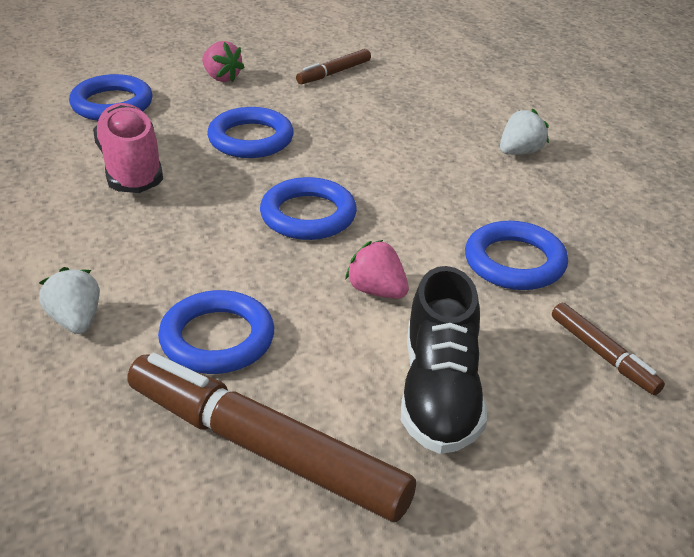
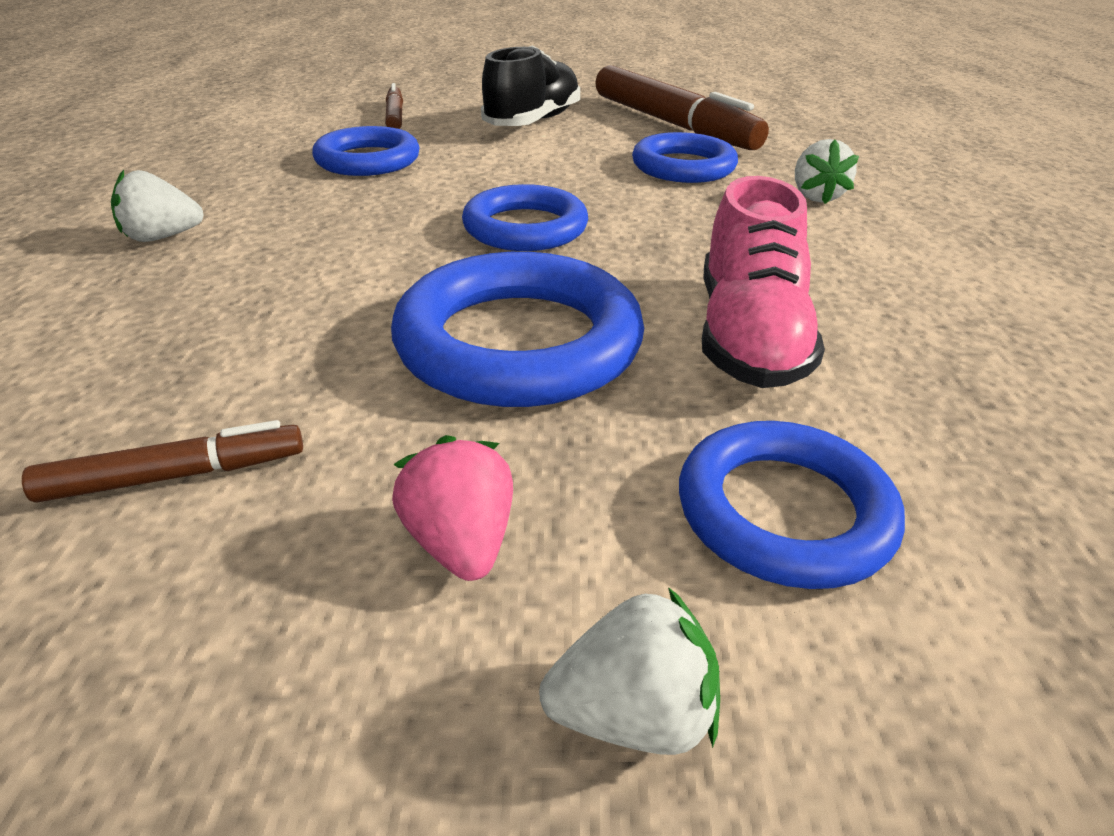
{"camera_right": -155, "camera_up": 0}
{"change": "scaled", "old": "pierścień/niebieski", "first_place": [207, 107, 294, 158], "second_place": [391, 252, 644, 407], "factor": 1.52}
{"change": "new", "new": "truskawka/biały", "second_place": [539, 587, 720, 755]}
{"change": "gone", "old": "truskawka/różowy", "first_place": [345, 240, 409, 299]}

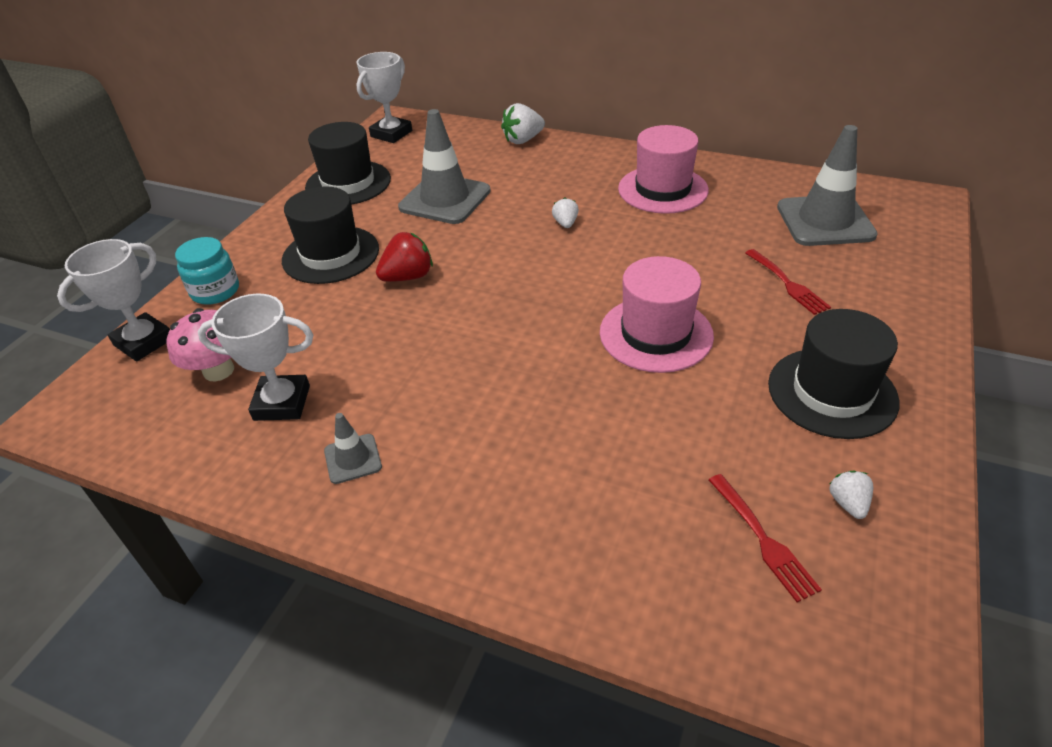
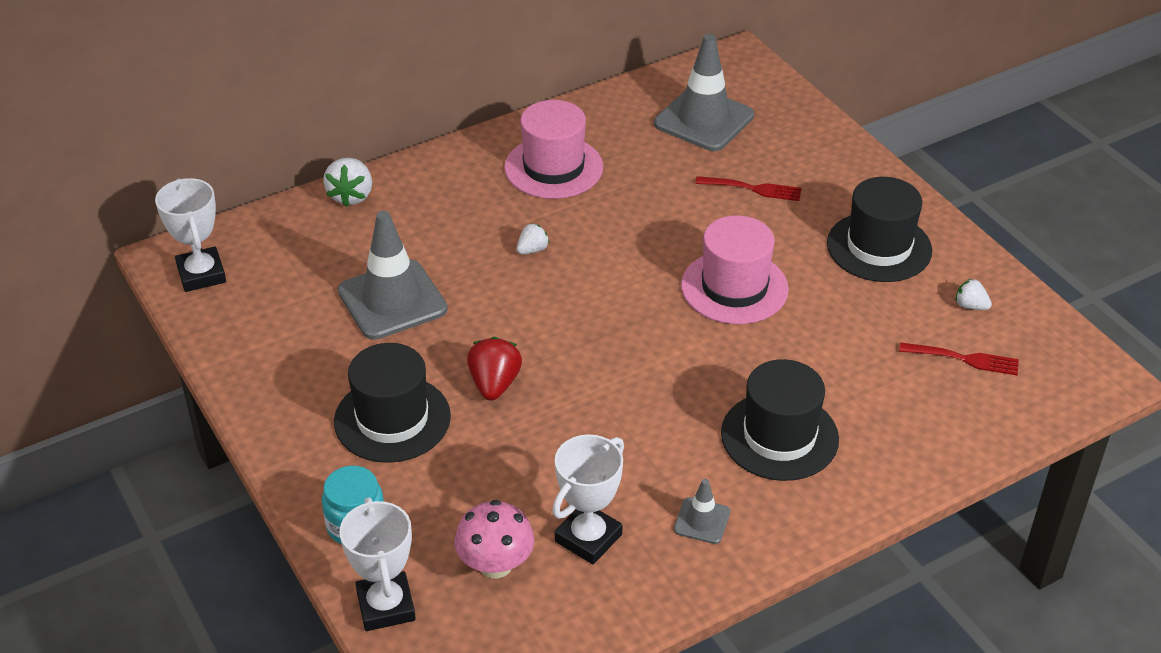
{"camera_right": -55, "camera_up": 0}
{"change": "rotated", "old": "truskawka/biały", "first_place": [552, 198, 579, 228], "second_place": [517, 223, 550, 254], "degrees": 105}
{"change": "shifted", "old": "kapelusz/czarny", "first_place": [305, 122, 391, 205], "second_place": [721, 359, 839, 481]}

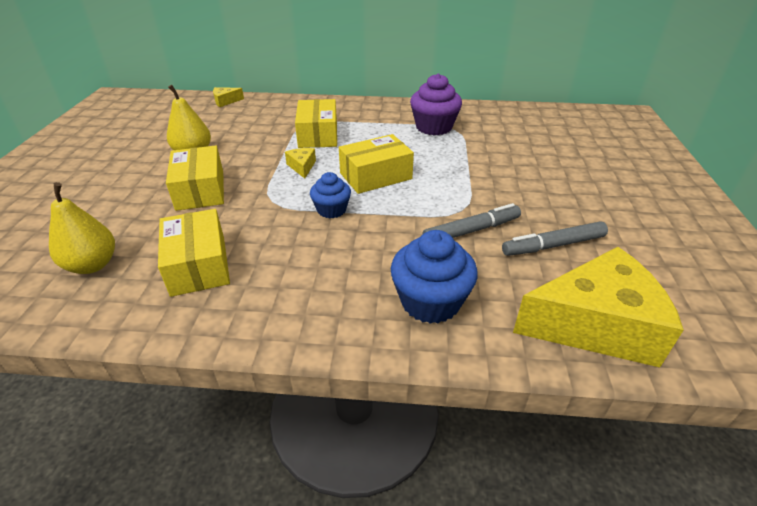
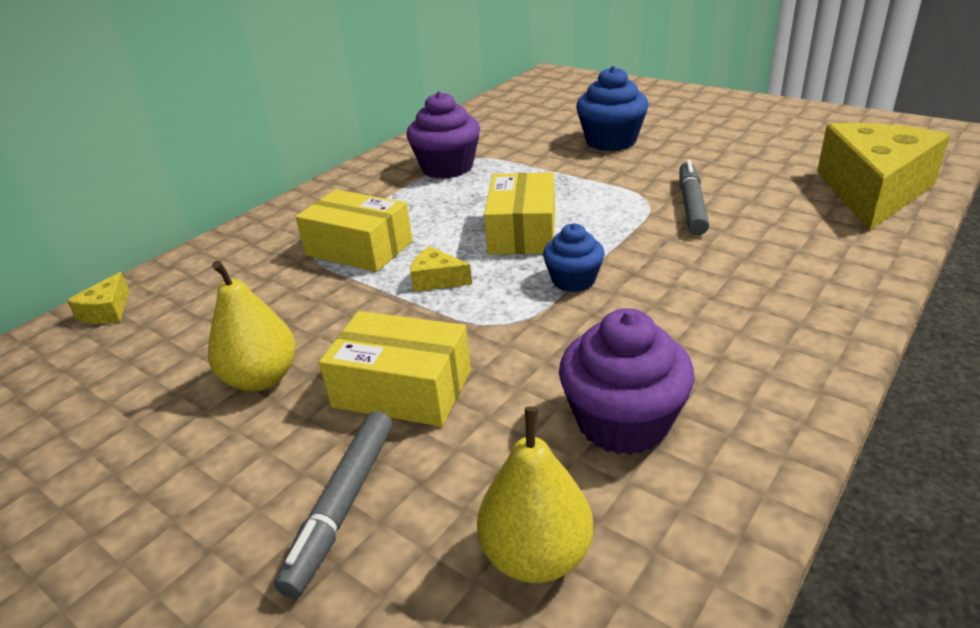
{"camera_right": -55, "camera_up": -5}
{"change": "shifted", "old": "flamaster/szary", "first_place": [502, 222, 608, 256], "second_place": [274, 411, 392, 598]}
{"change": "swapped", "old": "pudełko/żółty", "new": "muffinka/fioletowy", "first_place": [158, 209, 230, 297], "second_place": [559, 308, 695, 455]}
{"change": "shifted", "old": "muffinka/niebieski", "first_place": [391, 230, 478, 324], "second_place": [576, 66, 649, 151]}

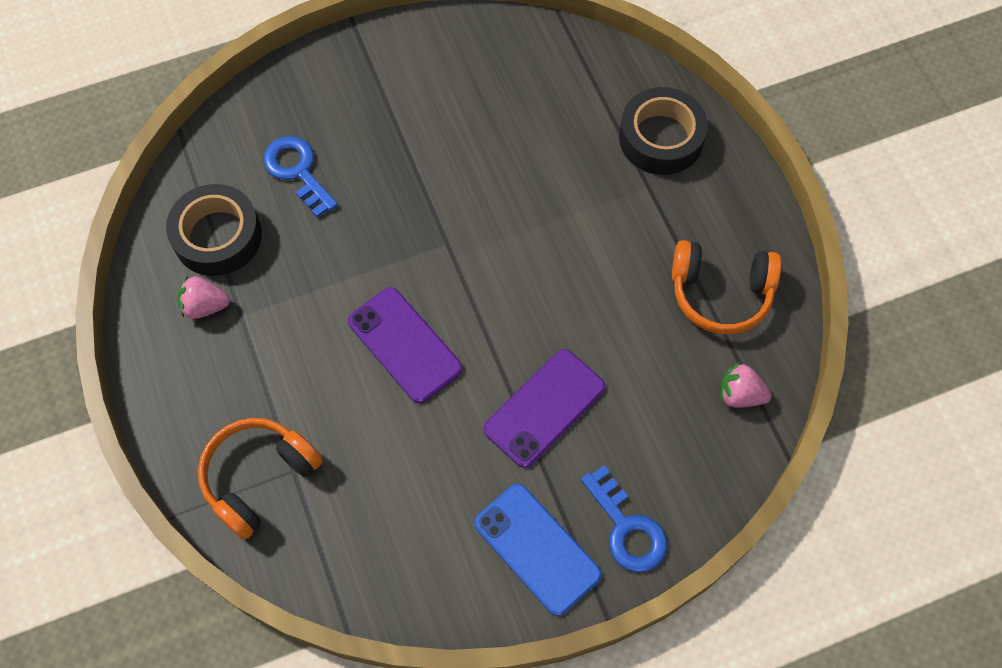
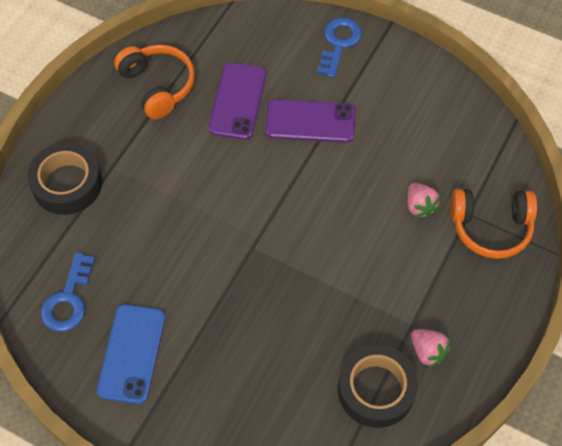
{"camera_right": -130, "camera_up": -5}
{"change": "shifted", "old": "klucz/niebieski", "first_place": [263, 136, 338, 218], "second_place": [41, 252, 95, 332]}
{"change": "shifted", "old": "telefon/niebieski", "first_place": [474, 484, 602, 616], "second_place": [97, 304, 165, 404]}
{"change": "shifted", "old": "telefon/fioletowy", "first_place": [348, 287, 462, 403], "second_place": [208, 63, 267, 140]}
{"change": "shifted", "old": "truskawka/różowy", "first_place": [720, 362, 772, 408], "second_place": [407, 183, 440, 218]}

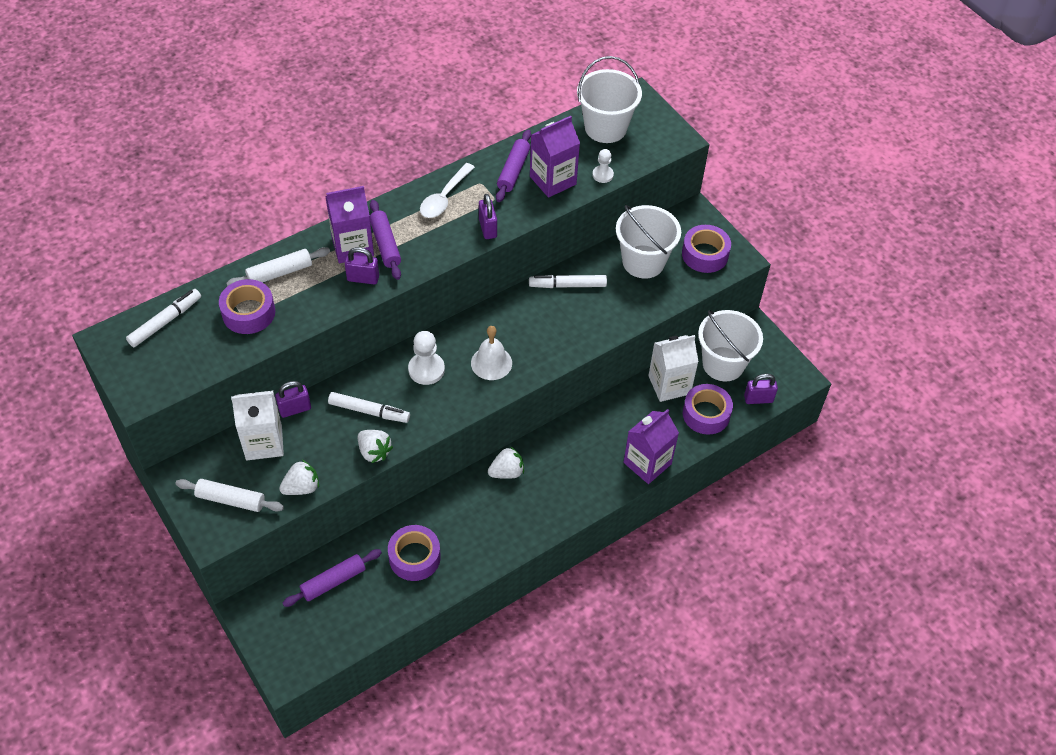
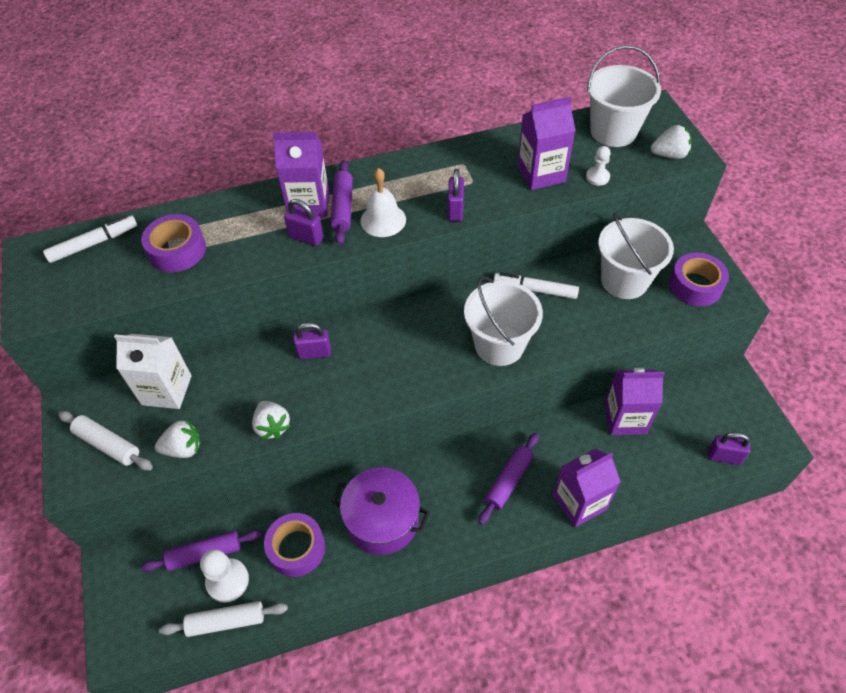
{"camera_right": 20, "camera_up": 0}
{"change": "shifted", "old": "wałek do ciasta/biały", "first_place": [226, 247, 330, 286], "second_place": [159, 601, 288, 637]}
{"change": "shifted", "old": "pionek/biały", "first_place": [408, 331, 445, 385], "second_place": [200, 549, 249, 603]}
{"change": "shifted", "old": "kłódka/fioletowy", "first_place": [275, 381, 311, 418], "second_place": [294, 322, 331, 359]}
{"change": "new", "new": "garnek/fioletowy", "second_place": [332, 467, 430, 555]}
{"change": "shifted", "old": "dzwonek/biały", "first_place": [471, 326, 512, 380], "second_place": [360, 168, 406, 237]}
{"change": "shifted", "old": "wiadro/biały", "first_place": [698, 310, 763, 381], "second_place": [464, 276, 543, 366]}
{"change": "shifted", "old": "wałek do ciasta/fioletowy", "first_place": [496, 130, 531, 202], "second_place": [478, 433, 539, 525]}
{"change": "repainted", "old": "karton mleka/biały", "new": "karton mleka/fioletowy", "first_place": [648, 335, 699, 402], "second_place": [604, 368, 665, 435]}
{"change": "shifted", "old": "truskawka/biały", "first_place": [488, 446, 524, 479], "second_place": [651, 125, 691, 159]}
{"change": "gone", "old": "flamaster/biały", "first_place": [328, 392, 410, 423]}
{"change": "gone", "old": "łyżka/biały", "first_place": [420, 163, 475, 218]}
{"change": "gone", "old": "taśma klejąca/fioletowy", "first_place": [683, 384, 733, 435]}

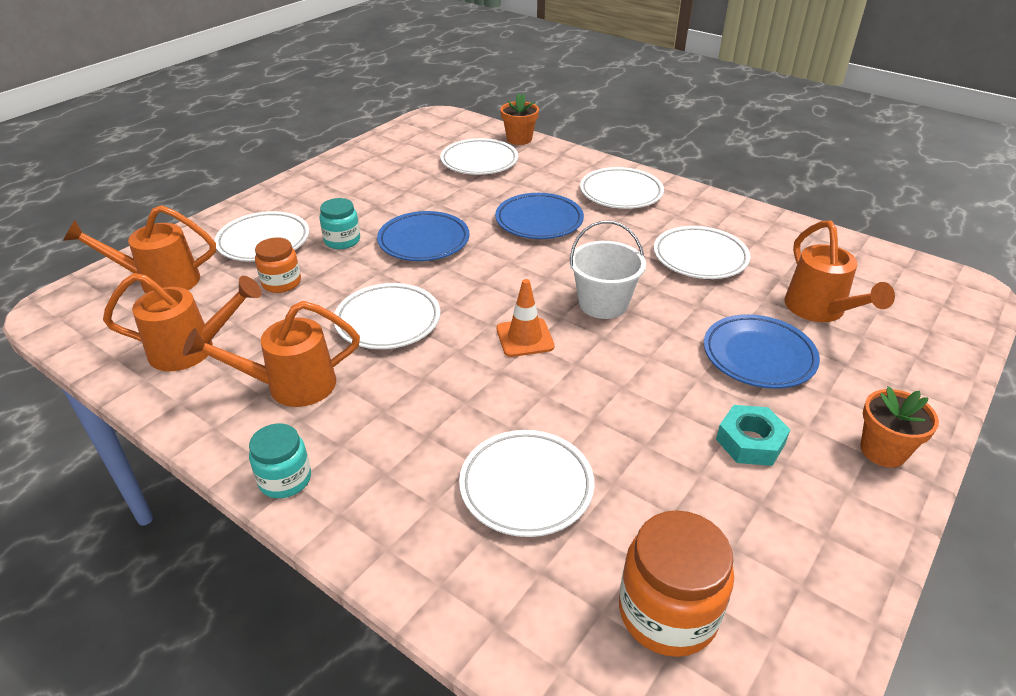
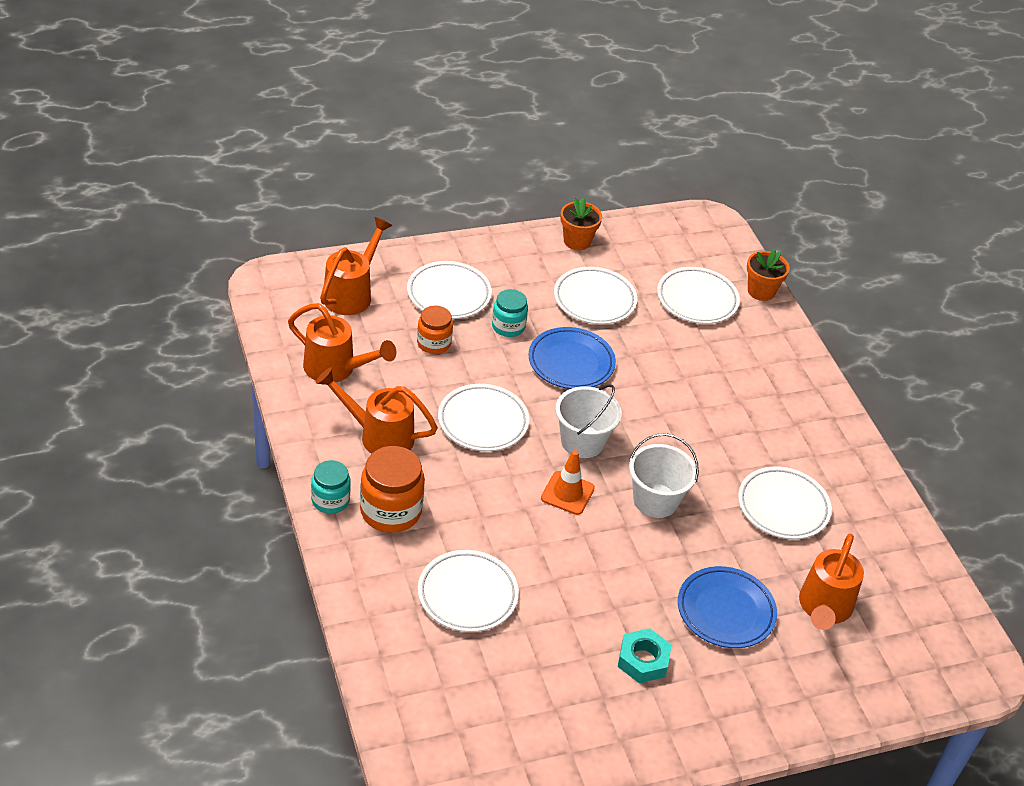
{"camera_right": 30, "camera_up": 5}
{"change": "rotated", "old": "konewka/pomarańczowy", "first_place": [63, 205, 216, 293], "second_place": [320, 217, 393, 315], "degrees": 90}
{"change": "shifted", "old": "słoik/pomarańczowy", "first_place": [619, 510, 734, 657], "second_place": [360, 446, 425, 533]}
{"change": "shifted", "old": "talerz/biały", "first_place": [580, 167, 664, 209], "second_place": [554, 267, 637, 324]}
{"change": "new", "new": "wiadro/biały", "second_place": [555, 384, 622, 458]}
{"change": "shifted", "old": "doniczka/pomarańczowy", "first_place": [860, 386, 939, 467], "second_place": [560, 197, 602, 250]}
{"change": "gone", "old": "talerz/niebieski", "first_place": [495, 193, 584, 239]}

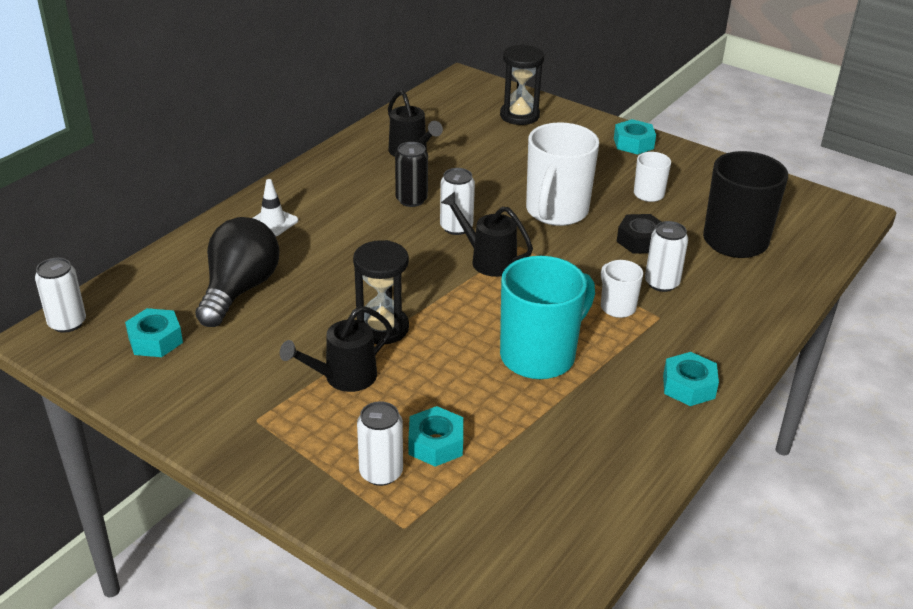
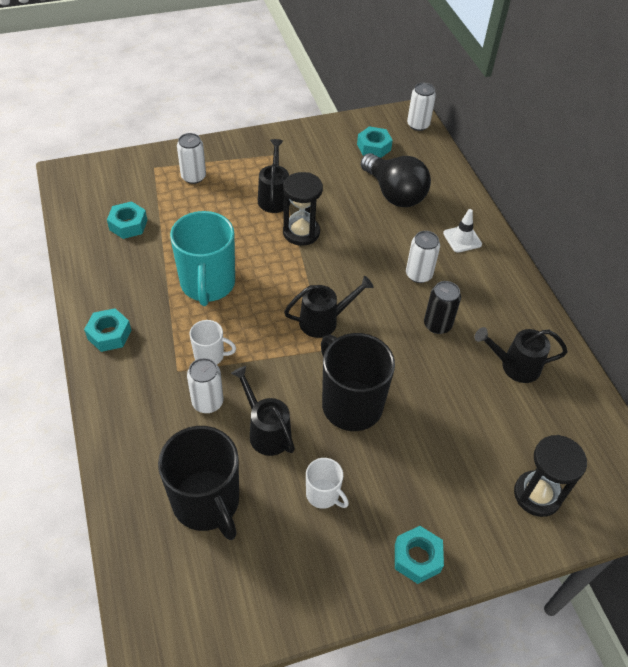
{"camera_right": 125, "camera_up": 15}
{"change": "shifted", "old": "nakrętka/turkusowy", "first_place": [409, 406, 463, 467], "second_place": [107, 201, 147, 239]}
{"change": "swapped", "old": "nakrętka/czarny", "new": "konewka/czarny", "first_place": [617, 214, 661, 254], "second_place": [231, 366, 295, 456]}
{"change": "repainted", "old": "kubek/biały", "new": "kubek/czarny", "first_place": [526, 122, 599, 226], "second_place": [321, 333, 395, 431]}
{"change": "shifted", "old": "puszka/biały", "first_place": [440, 168, 475, 235], "second_place": [406, 231, 440, 283]}

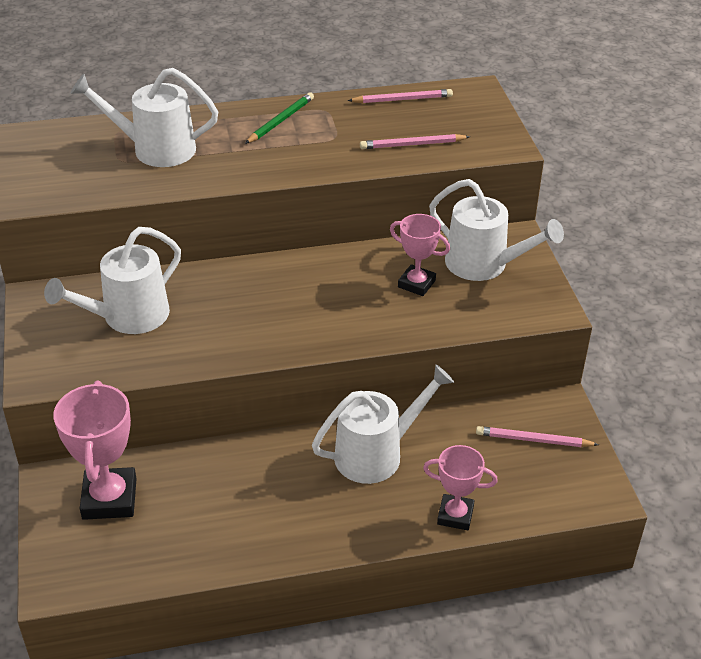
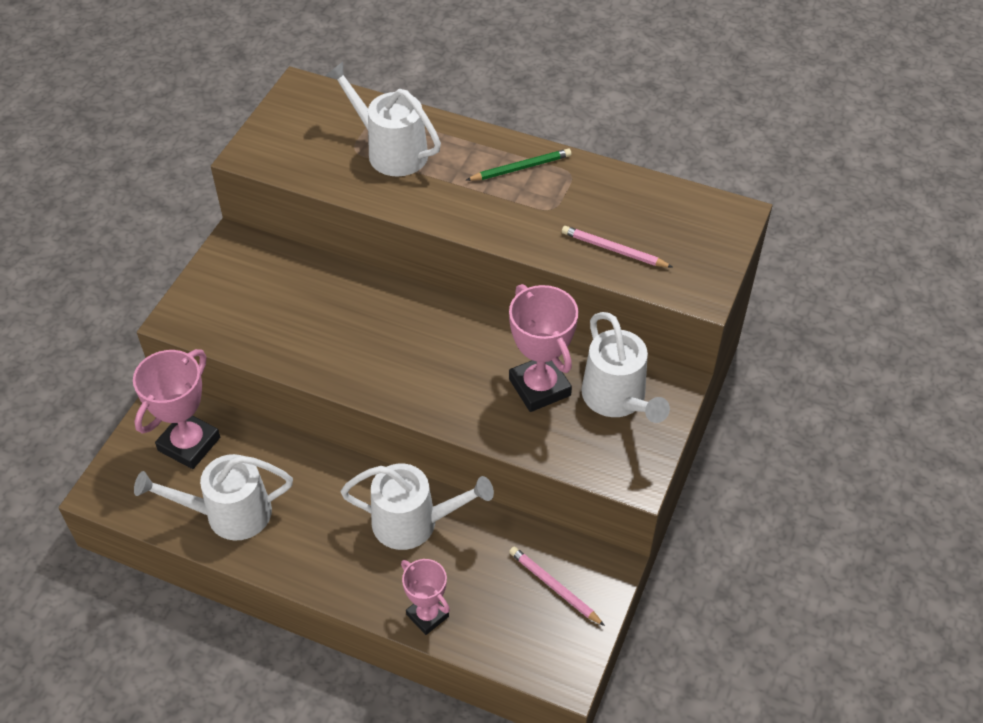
{"camera_right": 35, "camera_up": 10}
{"change": "shifted", "old": "konewka/biały", "first_place": [44, 227, 181, 334], "second_place": [134, 454, 293, 540]}
{"change": "scaled", "old": "puchar/różowy", "first_place": [390, 214, 450, 296], "second_place": [509, 284, 578, 412], "factor": 1.6}
{"change": "gone", "old": "ołówek/różowy", "first_place": [348, 89, 453, 103]}

